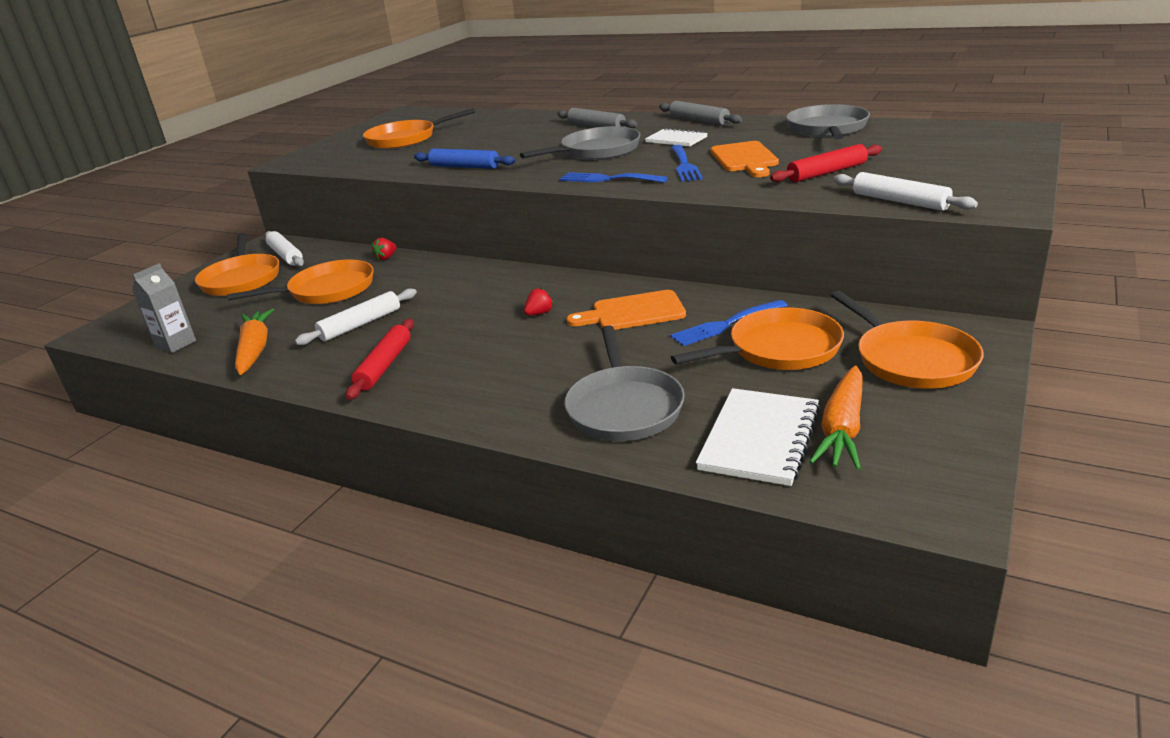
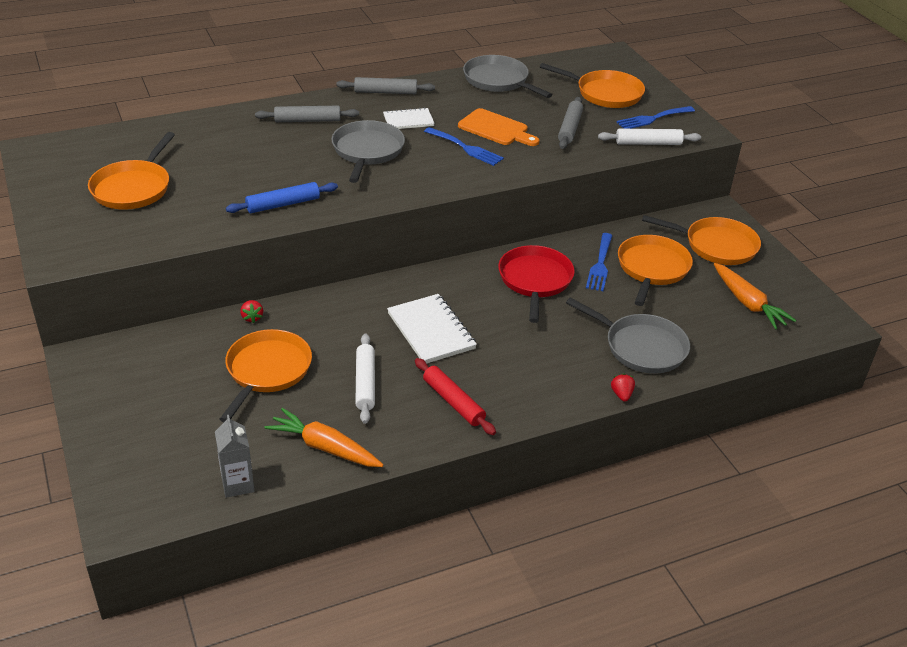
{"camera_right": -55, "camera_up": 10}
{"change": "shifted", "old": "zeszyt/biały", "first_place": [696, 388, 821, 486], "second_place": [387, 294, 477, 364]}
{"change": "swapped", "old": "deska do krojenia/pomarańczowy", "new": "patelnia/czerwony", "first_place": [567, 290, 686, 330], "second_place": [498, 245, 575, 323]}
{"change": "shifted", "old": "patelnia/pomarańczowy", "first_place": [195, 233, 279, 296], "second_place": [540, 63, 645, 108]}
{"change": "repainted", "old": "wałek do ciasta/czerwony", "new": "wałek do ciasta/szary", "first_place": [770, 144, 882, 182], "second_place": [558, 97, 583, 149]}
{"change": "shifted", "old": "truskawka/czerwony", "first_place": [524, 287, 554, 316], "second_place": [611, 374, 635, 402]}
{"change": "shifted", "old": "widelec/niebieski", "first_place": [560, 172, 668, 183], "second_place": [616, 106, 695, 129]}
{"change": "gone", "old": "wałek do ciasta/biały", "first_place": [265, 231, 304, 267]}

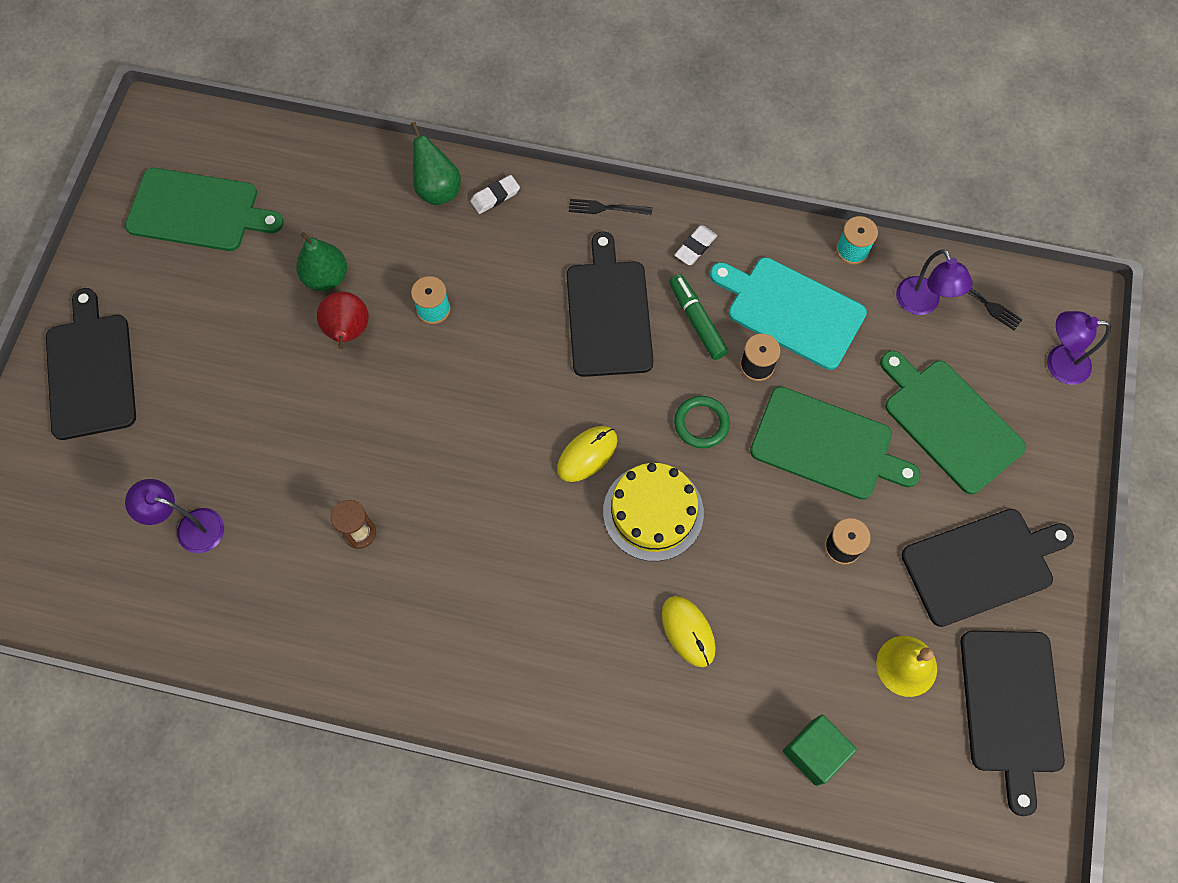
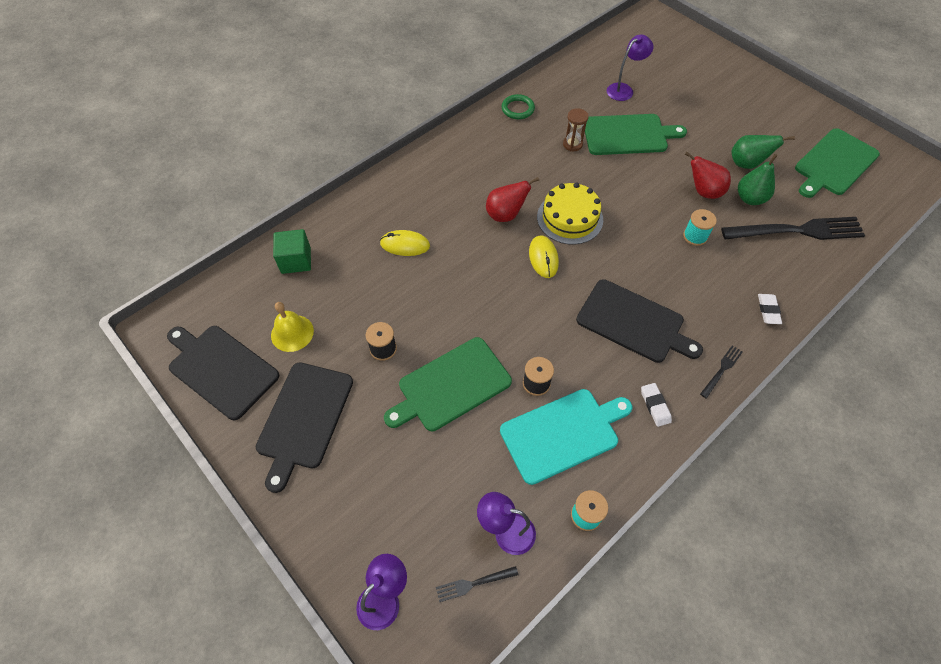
{"camera_right": 125, "camera_up": -10}
{"change": "new", "new": "gruszka/czerwony", "second_place": [486, 177, 539, 222]}
{"change": "shifted", "old": "pierścień/zielony", "first_place": [674, 396, 730, 448], "second_place": [501, 94, 535, 119]}
{"change": "shifted", "old": "tort/żółty", "first_place": [603, 463, 704, 561], "second_place": [537, 182, 603, 245]}
{"change": "shifted", "old": "deska do krojenia/zielony", "first_place": [880, 351, 1026, 495], "second_place": [585, 114, 687, 155]}
{"change": "new", "new": "widelec/czarny", "second_place": [721, 217, 865, 240]}
{"change": "shifted", "old": "gruszka/zielony", "first_place": [411, 122, 461, 205], "second_place": [732, 135, 795, 169]}
{"change": "gone", "old": "deska do krojenia/czarny", "first_place": [46, 288, 136, 440]}
{"change": "gone", "old": "flamaster/zielony", "first_place": [669, 274, 728, 360]}

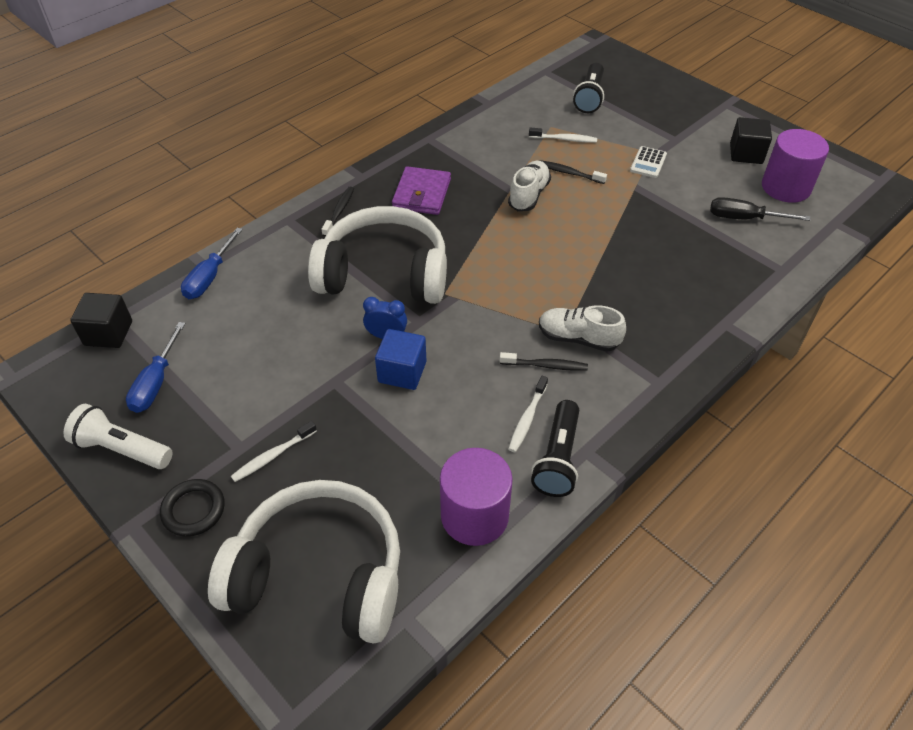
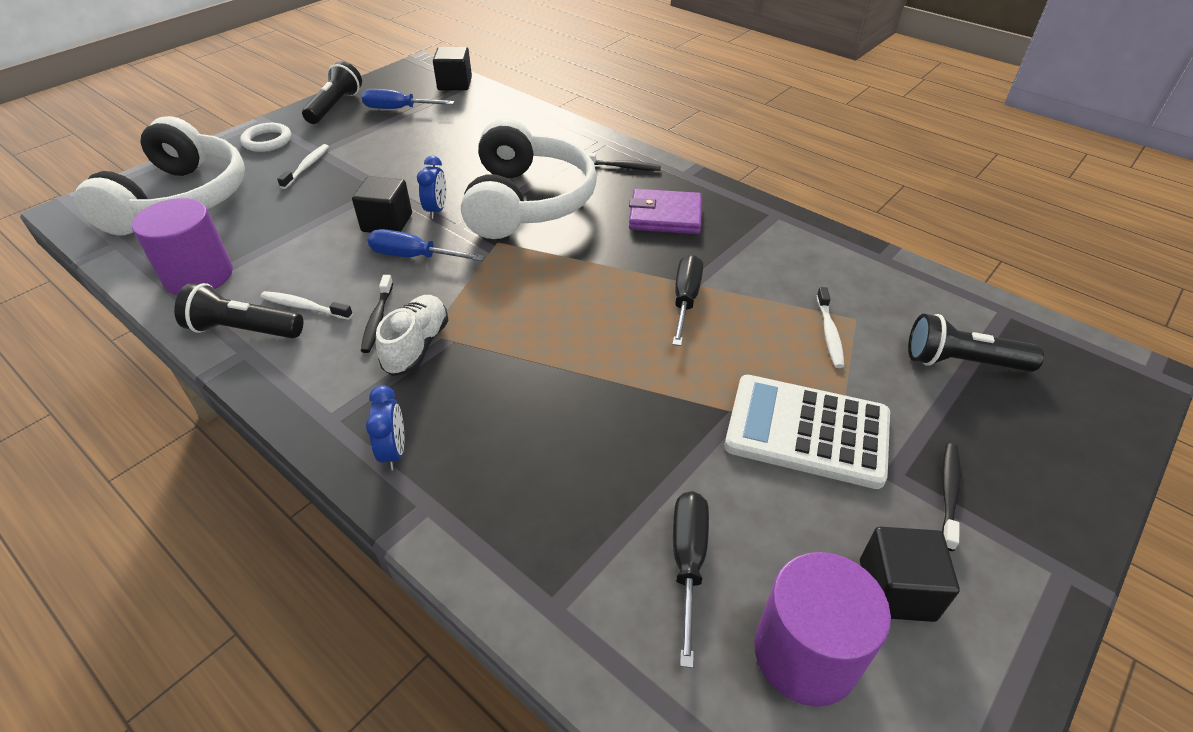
{"camera_right": 85, "camera_up": -5}
{"change": "repainted", "old": "pierścień/czarny", "new": "pierścień/biały", "first_place": [160, 479, 225, 537], "second_place": [240, 123, 291, 152]}
{"change": "rotated", "old": "szczoteczka do zębów/biały", "first_place": [231, 421, 317, 482], "second_place": [277, 144, 329, 189], "degrees": 60}
{"change": "repainted", "old": "latarka/biały", "new": "latarka/czarny", "first_place": [63, 404, 173, 469], "second_place": [302, 61, 362, 124]}
{"change": "repainted", "old": "sześcian/niebieski", "new": "sześcian/czarny", "first_place": [375, 329, 426, 390], "second_place": [352, 176, 412, 233]}
{"change": "new", "new": "budzik/niebieski", "second_place": [366, 385, 404, 470]}
{"change": "shifted", "old": "śrubokręt/niebieski", "first_place": [181, 228, 243, 299], "second_place": [368, 229, 485, 261]}
{"change": "swapped", "old": "but/biały", "new": "śrubokręt/czarny", "first_place": [508, 161, 551, 211], "second_place": [672, 254, 703, 346]}
{"change": "scaled", "old": "kalkulator/biały", "first_place": [630, 146, 667, 178], "second_place": [724, 375, 890, 489], "factor": 2.13}
{"change": "shifted", "old": "szczoteczka do zębów/czarny", "first_place": [539, 160, 607, 184], "second_place": [942, 443, 961, 551]}

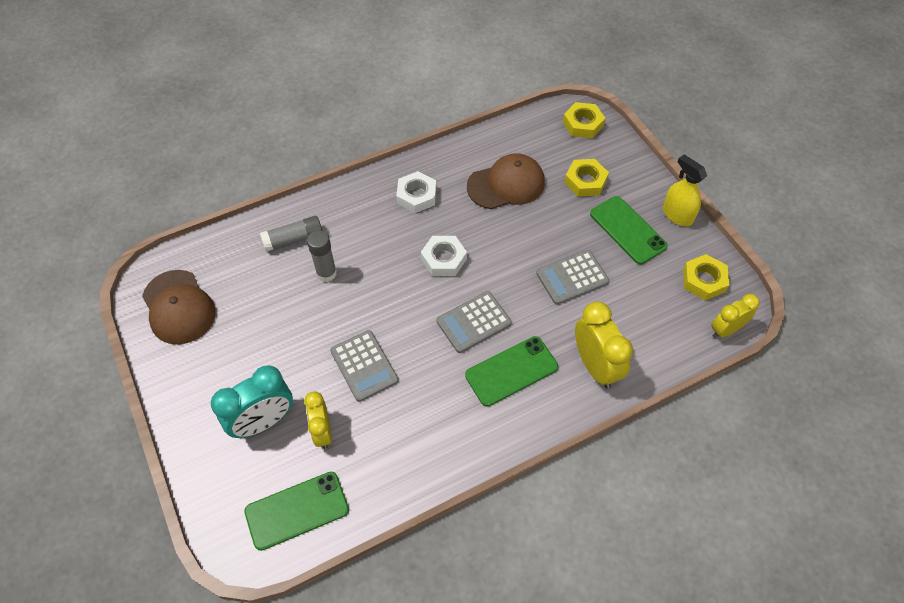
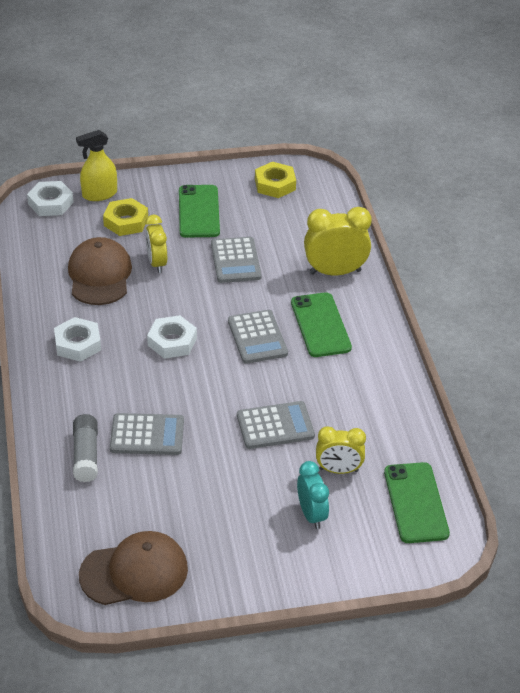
{"camera_right": -75, "camera_up": -15}
{"change": "repainted", "old": "nakrętka/żółty", "new": "nakrętka/biały", "first_place": [563, 102, 605, 138], "second_place": [27, 181, 74, 216]}
{"change": "shifted", "old": "spryskiwacz/żółty", "first_place": [663, 154, 707, 226], "second_place": [76, 130, 117, 201]}
{"change": "swapped", "old": "klej w sztyfcie/szary", "new": "kalkulator/szary", "first_place": [307, 230, 337, 282], "second_place": [110, 413, 184, 455]}
{"change": "shifted", "old": "budzik/żółty", "first_place": [711, 294, 760, 338], "second_place": [145, 215, 167, 273]}
{"change": "rotated", "old": "telefon/zielony", "first_place": [590, 196, 668, 264], "second_place": [179, 185, 220, 238], "degrees": -75}
{"change": "scaled", "old": "budzik/turkusowy", "first_place": [211, 365, 293, 438], "second_place": [297, 461, 329, 529], "factor": 0.65}

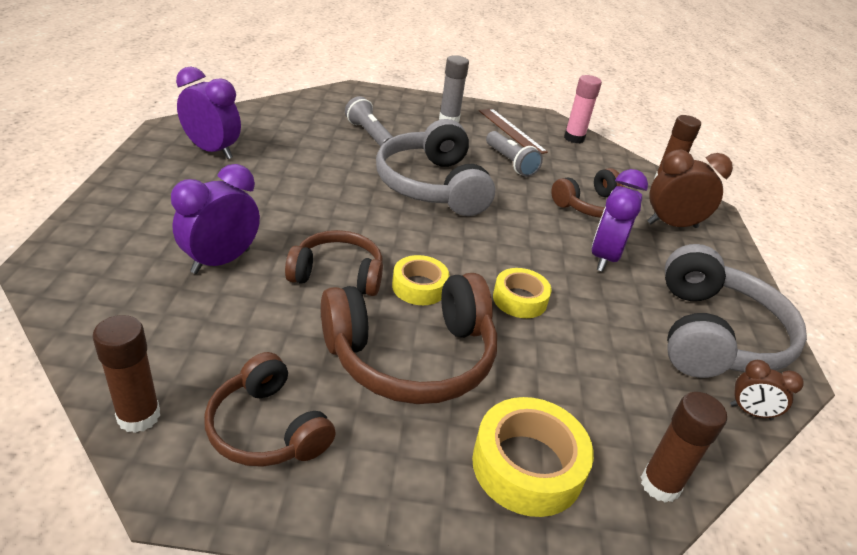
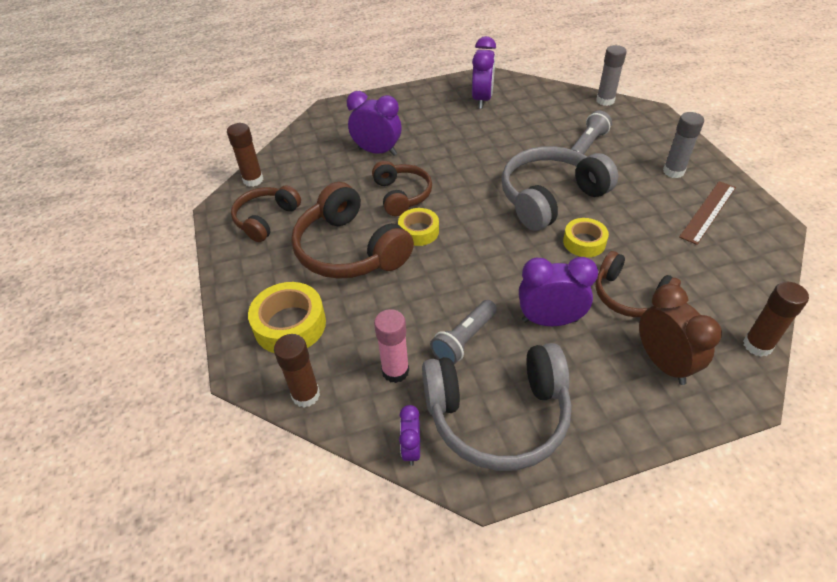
{"camera_right": 75, "camera_up": 10}
{"change": "shifted", "old": "klej w sztyfcie/różowy", "first_place": [564, 75, 602, 143], "second_place": [374, 309, 409, 383]}
{"change": "repainted", "old": "budzik/brązowy", "new": "budzik/fioletowy", "first_place": [730, 360, 803, 420], "second_place": [399, 405, 420, 466]}
{"change": "shifted", "old": "latarka/szary", "first_place": [486, 131, 543, 177], "second_place": [430, 300, 497, 364]}
{"change": "shifted", "old": "taśma klejąca/żółty", "first_place": [493, 268, 551, 318], "second_place": [563, 218, 609, 257]}
{"change": "new", "new": "klej w sztyfcie/szary", "second_place": [596, 45, 627, 106]}

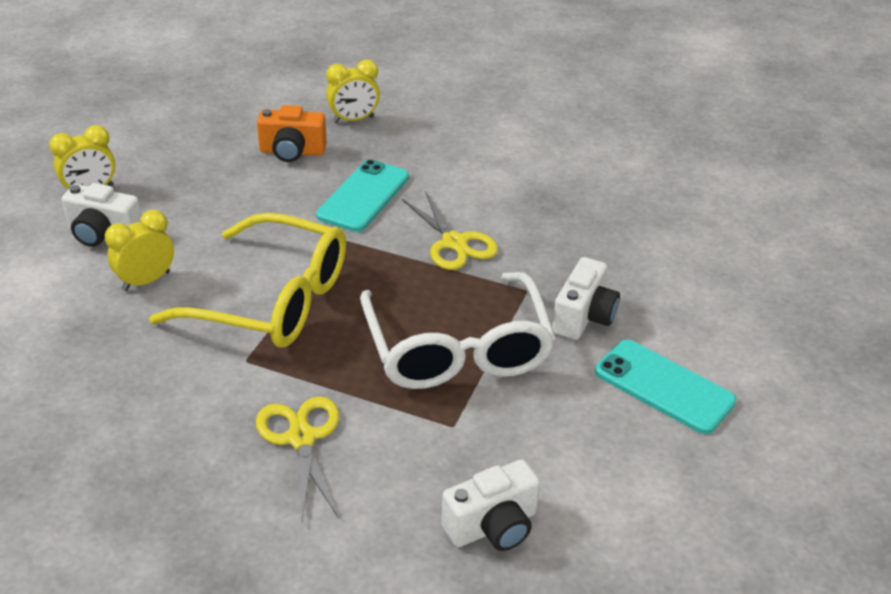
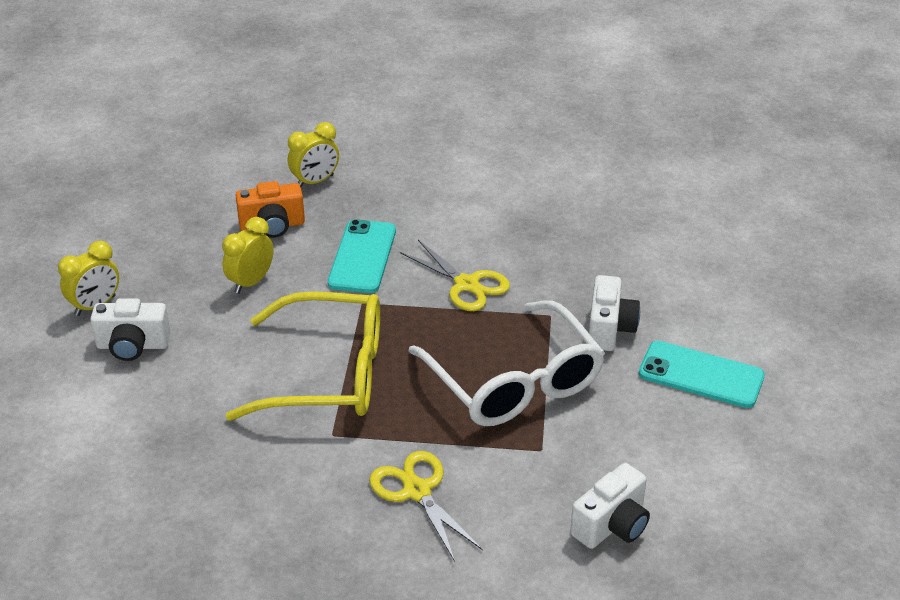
{"camera_right": -15, "camera_up": 0}
{"change": "shifted", "old": "budzik/żółty", "first_place": [105, 210, 174, 291], "second_place": [222, 217, 274, 294]}

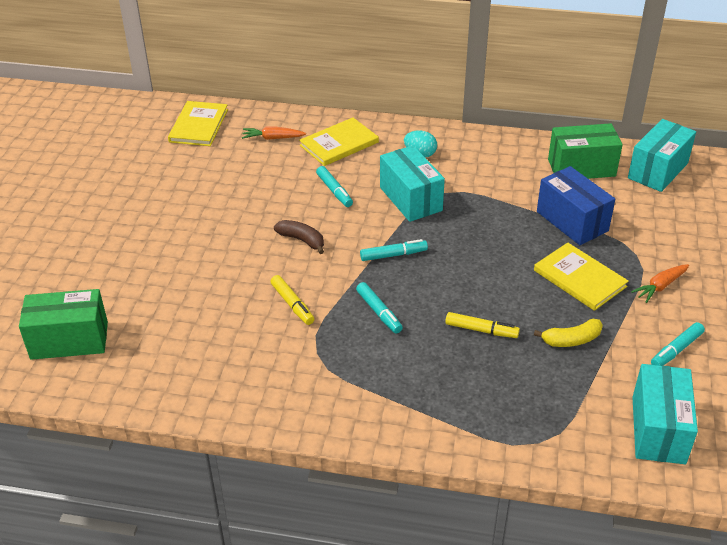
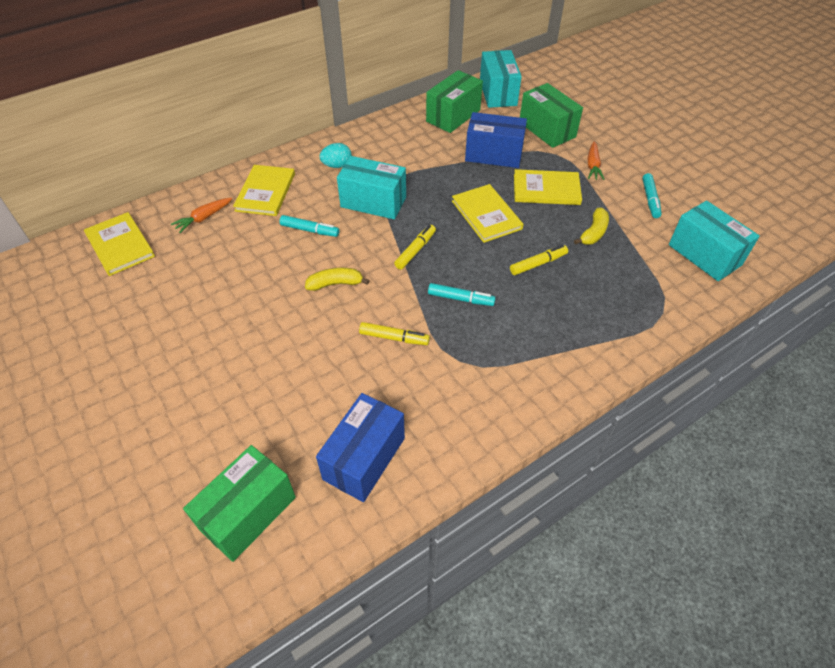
{"camera_right": -45, "camera_up": 10}
{"change": "repainted", "old": "banan/brązowy", "new": "banan/żółty", "first_place": [274, 220, 324, 254], "second_place": [305, 268, 369, 291]}
{"change": "new", "new": "pudełko/niebieski", "second_place": [316, 393, 405, 502]}
{"change": "repainted", "old": "flamaster/turkusowy", "new": "flamaster/żółty", "first_place": [360, 239, 428, 261], "second_place": [394, 225, 436, 270]}
{"change": "new", "new": "książka/żółty", "second_place": [452, 184, 524, 243]}
{"change": "new", "new": "pudełko/zielony", "second_place": [520, 83, 583, 148]}

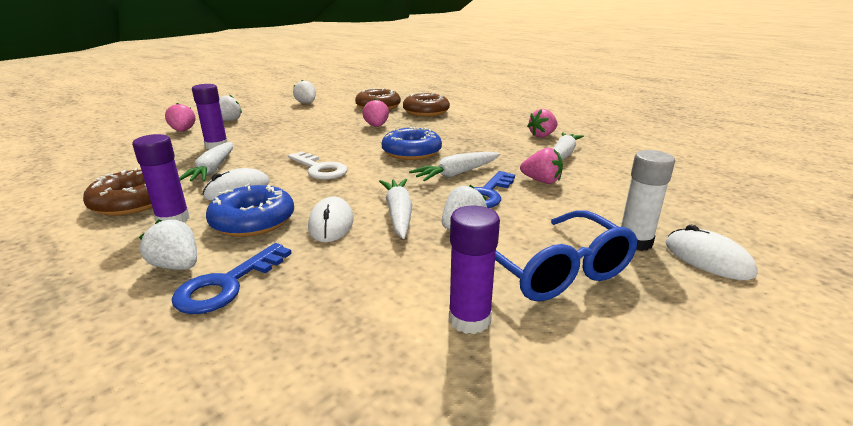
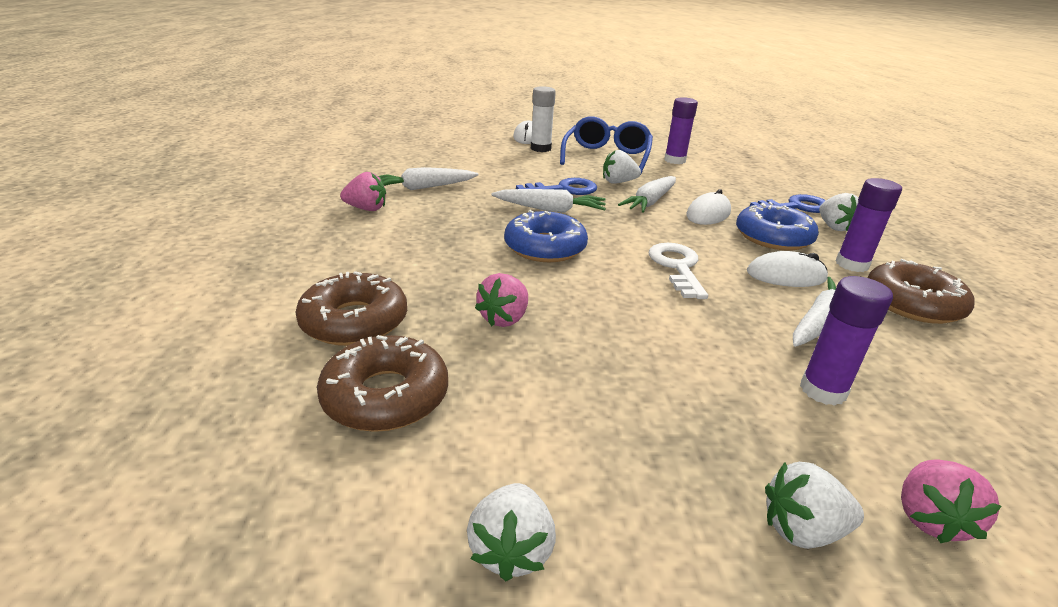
{"camera_right": -140, "camera_up": 5}
{"change": "gone", "old": "truskawka/różowy", "first_place": [520, 148, 563, 184]}

